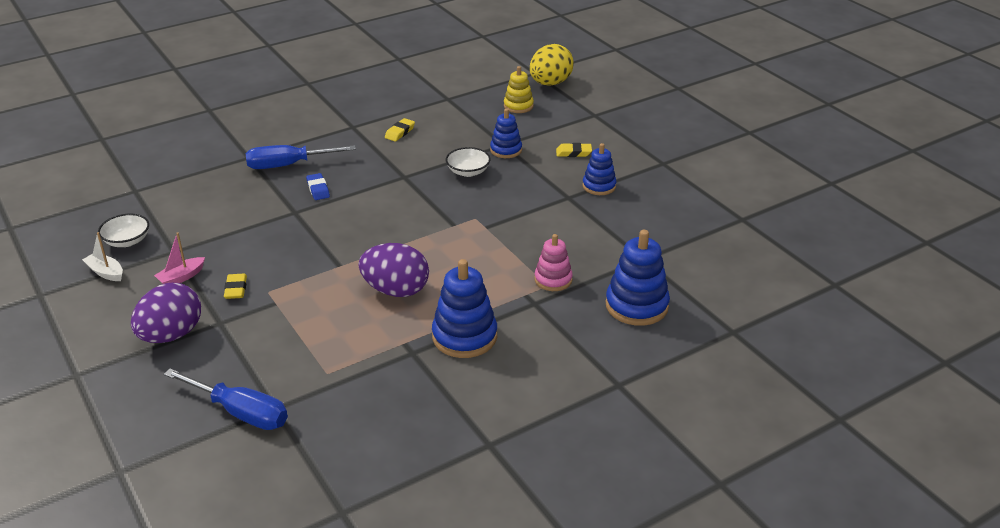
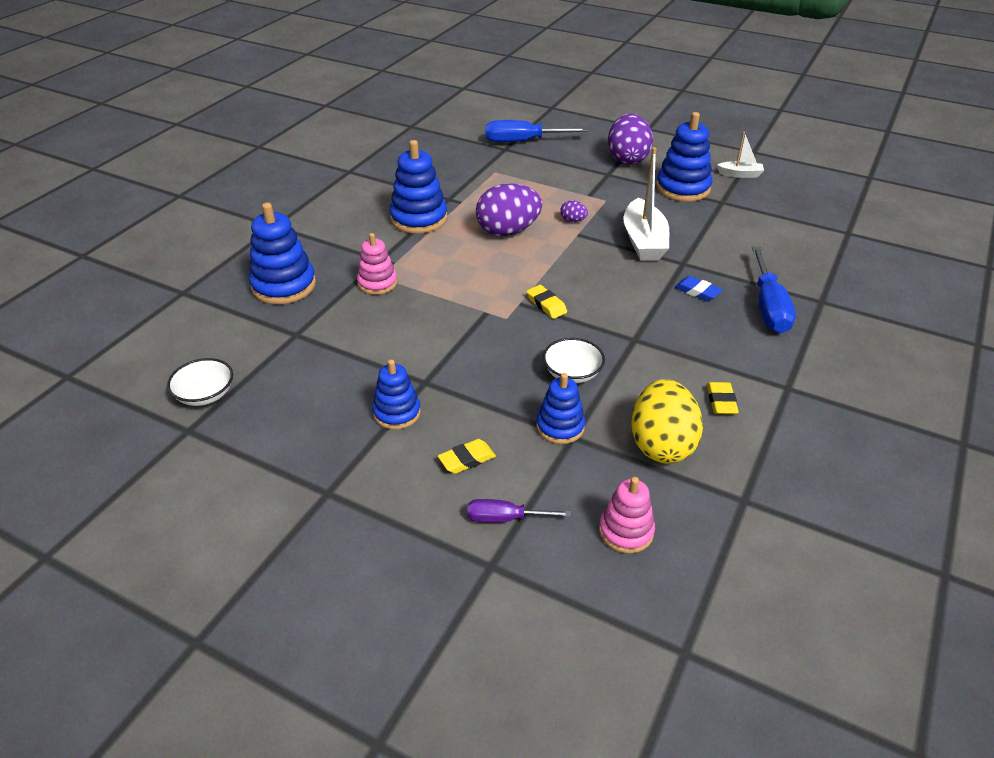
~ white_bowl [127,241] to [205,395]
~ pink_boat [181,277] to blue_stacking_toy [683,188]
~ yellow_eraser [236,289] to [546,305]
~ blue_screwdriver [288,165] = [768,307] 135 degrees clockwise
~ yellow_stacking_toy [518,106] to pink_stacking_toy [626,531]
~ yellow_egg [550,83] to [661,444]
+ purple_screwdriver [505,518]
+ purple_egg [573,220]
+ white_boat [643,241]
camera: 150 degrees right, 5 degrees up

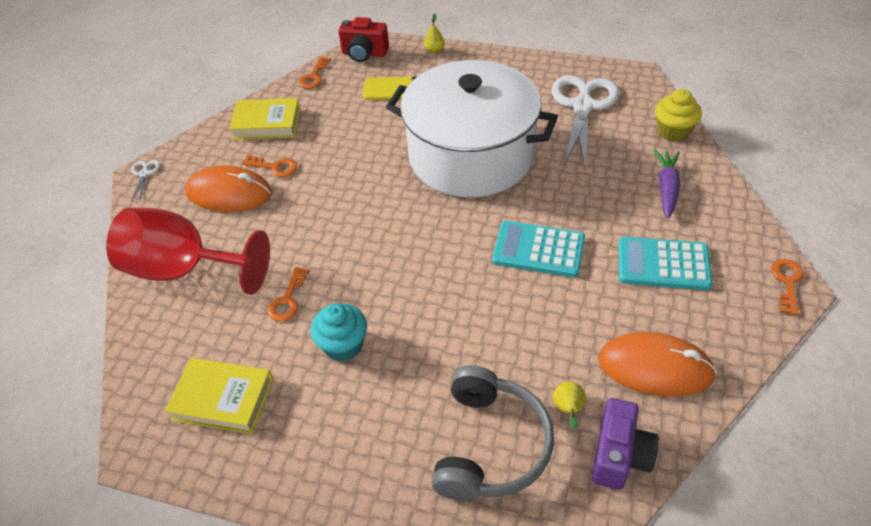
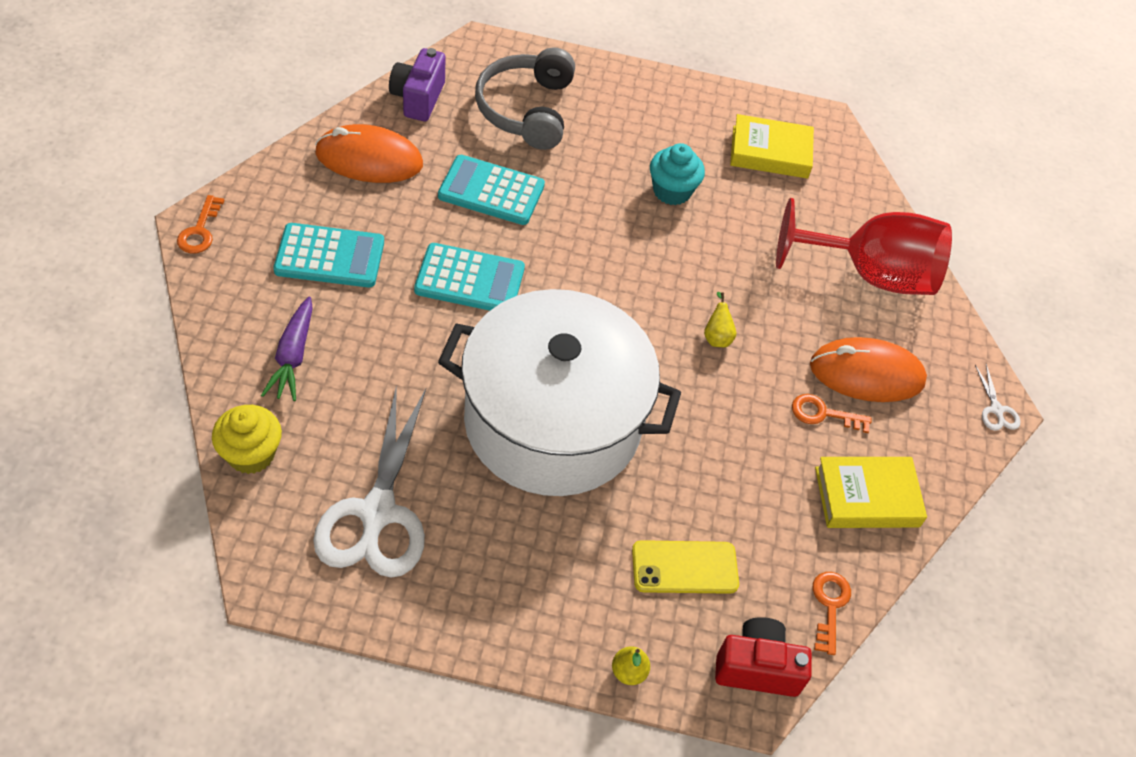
- orange_key [288,300]
~ yellow_pear [568,410] to [716,337]
+ turquoise_calculator [491,191]
camera: 165 degrees right, 5 degrees up

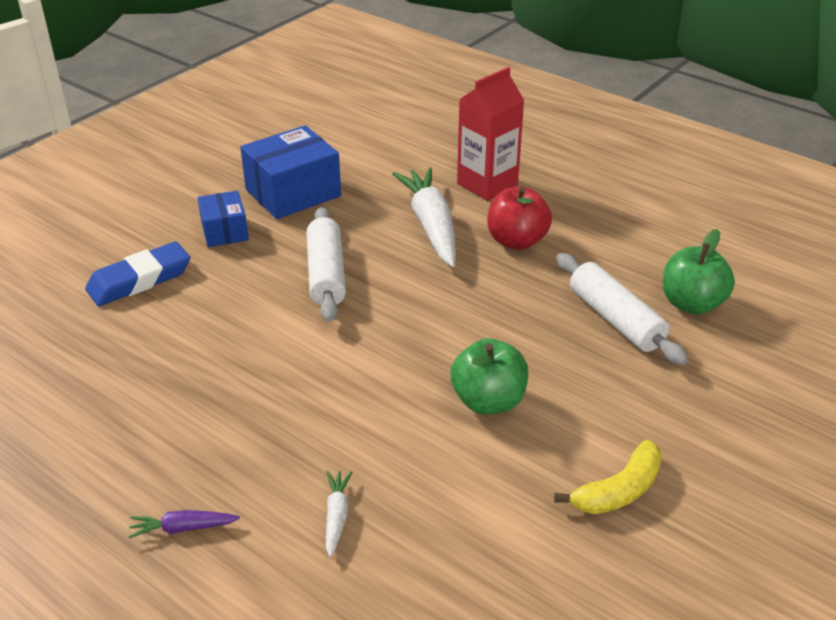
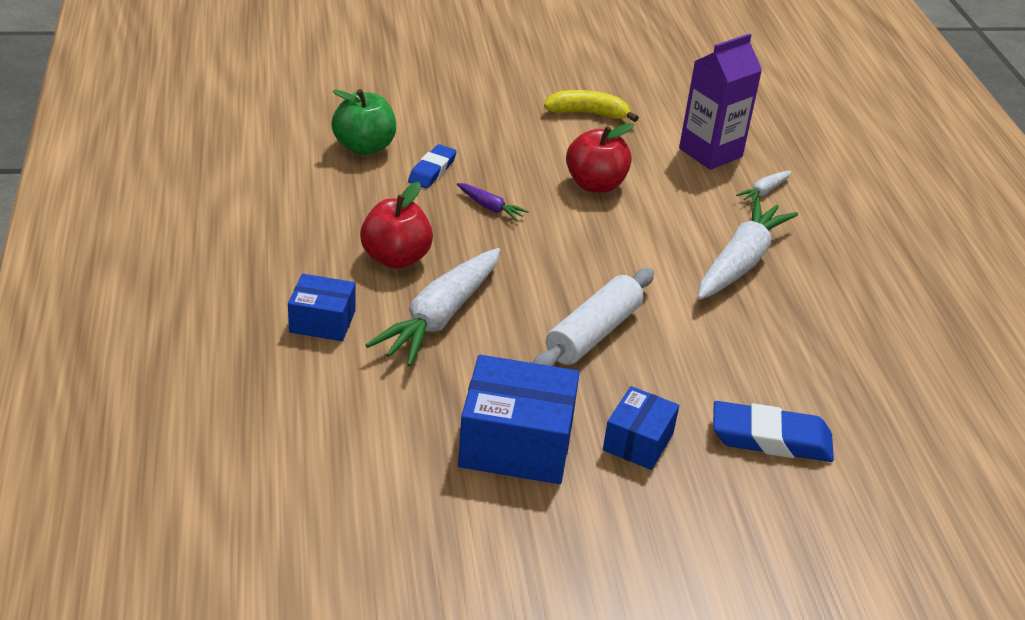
~ purple_carrot [183,528] to [490,207]
~ green_apple [488,401] to red_apple [595,184]
~ red_carton [487,184] to blue_box [322,321]
~ white_rolling_pin [615,319] to blue_eraser [432,170]
+ purple_carton [710,153]
+ white_carrot [740,262]
camera: 140 degrees left, 0 degrees up

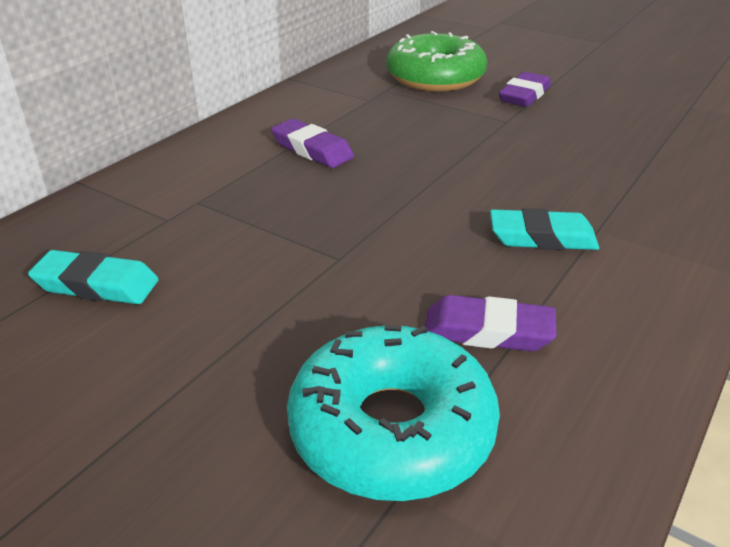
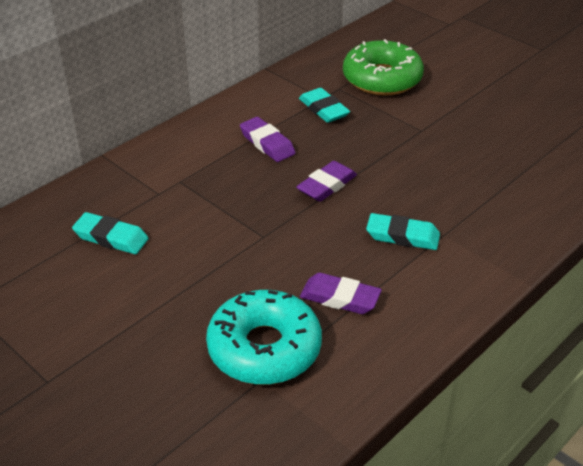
~ purple_eraser [524,95] to [327,185]
+ turquoise_eraser [324,109]
camera: 10 degrees right, 5 degrees up

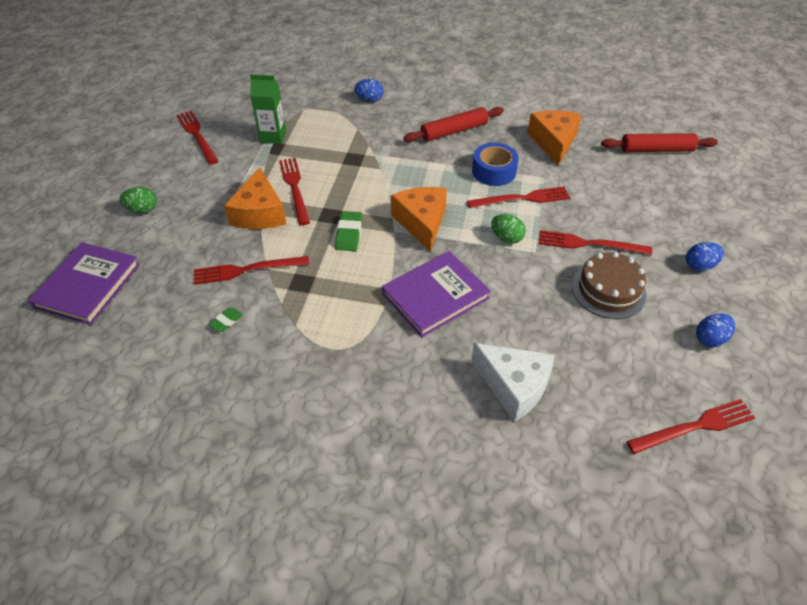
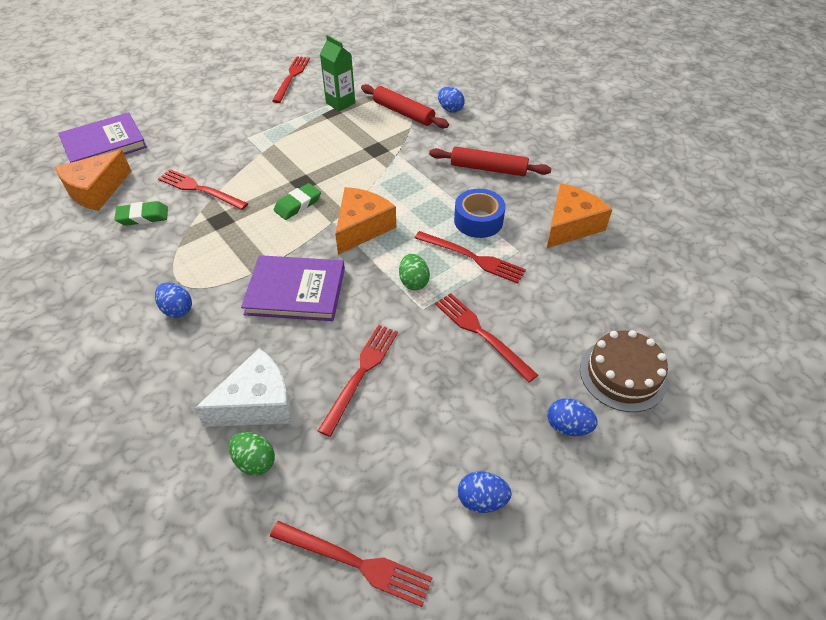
~ green_egg [142,209] to [255,461]
~ green_eraser [226,321] = [143,217] x1.62
~ orange_cheese [259,213] to [96,191]
~ red_fork [295,188] to [361,374]
~ white_cheese [514,386] = [257,403] 105 degrees counterclockwise
~ brown_cake [608,290] to [622,374]
~ red_rolling_pin [656,150] to [403,113]
+ blue_egg [177,309]
camera: 40 degrees right, 0 degrees up

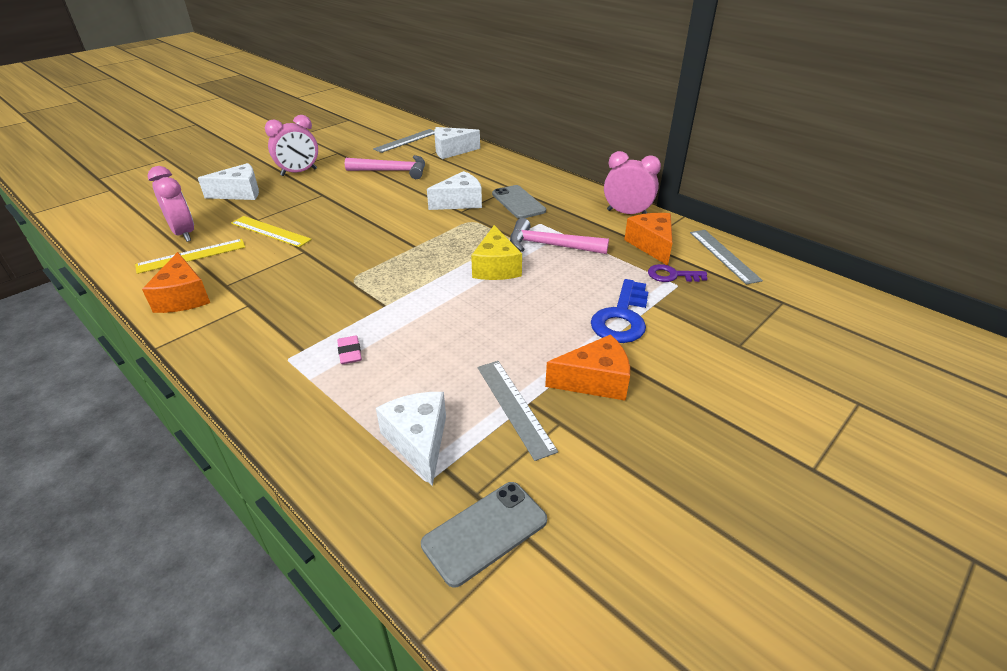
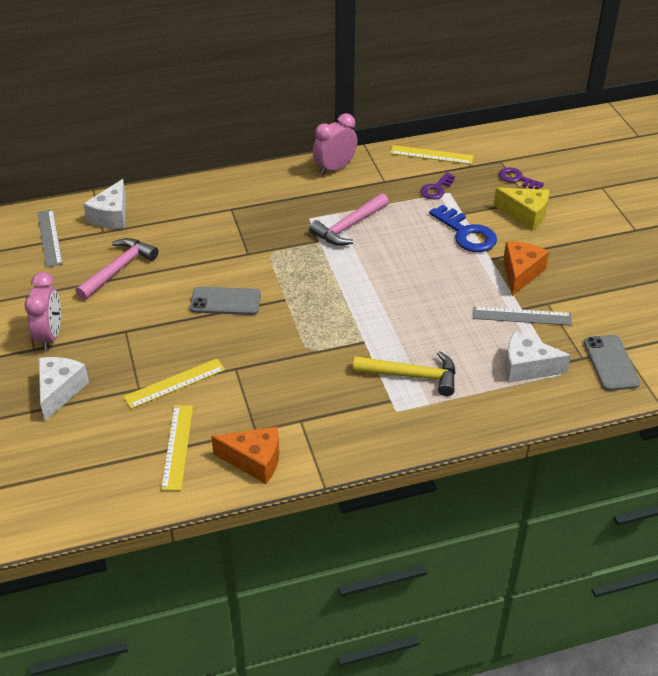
- pink_clock [184,233]
~ pink_eraser [350,352] to yellow_hammer [412,376]
- white_cheese [460,202]
~ yellow_cheese [496,267] to [525,214]
~ grey_phone [518,202] to [225,301]
- orange_cheese [651,245]
~ grey_ruler [724,255] to yellow_ruler [431,155]
+ purple_key [517,179]
camera: 60 degrees left, 5 degrees up

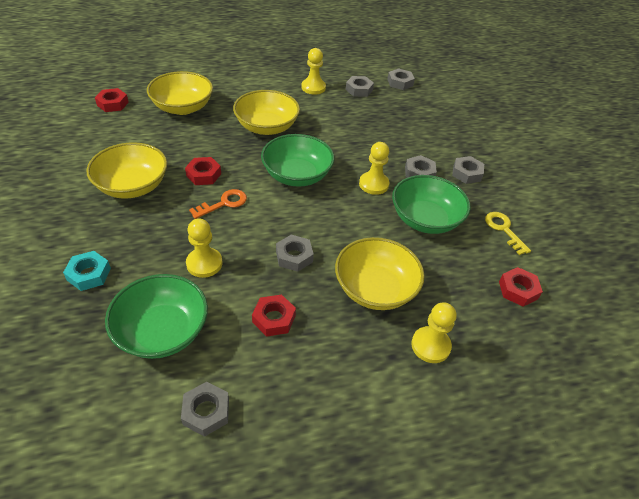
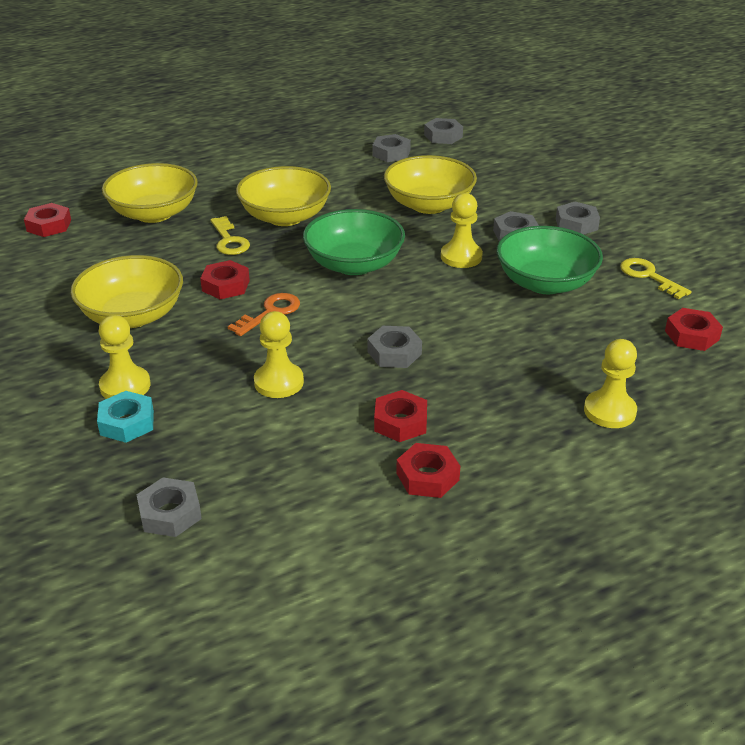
- green_bowl [162,331]
~ grey_nut [206,411] to [170,513]
~ yellow_pawn [313,87] to [125,386]
~ yellow_bowl [375,289] to [429,205]
+ yellow_key [229,240]
+ red_nut [427,476]
camera: 10 degrees left, 10 degrees down

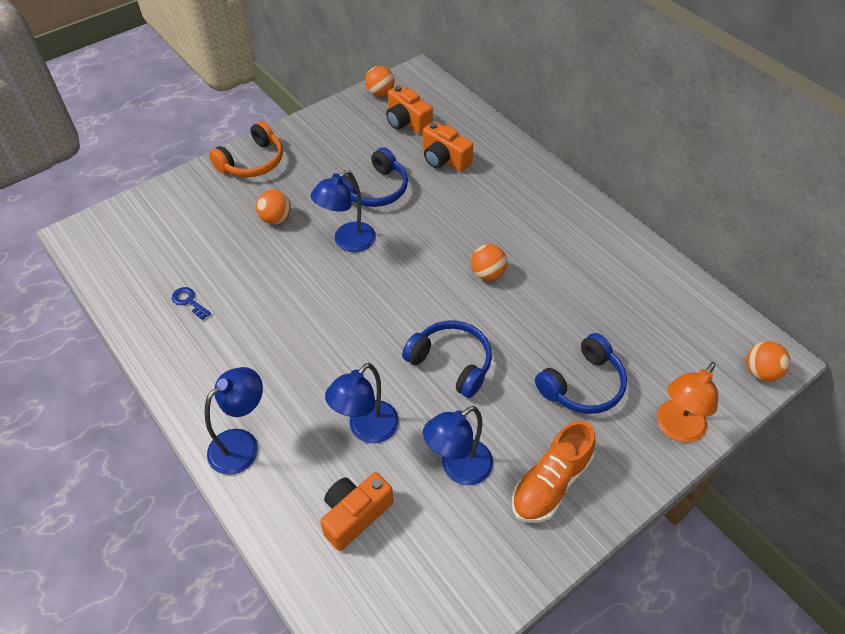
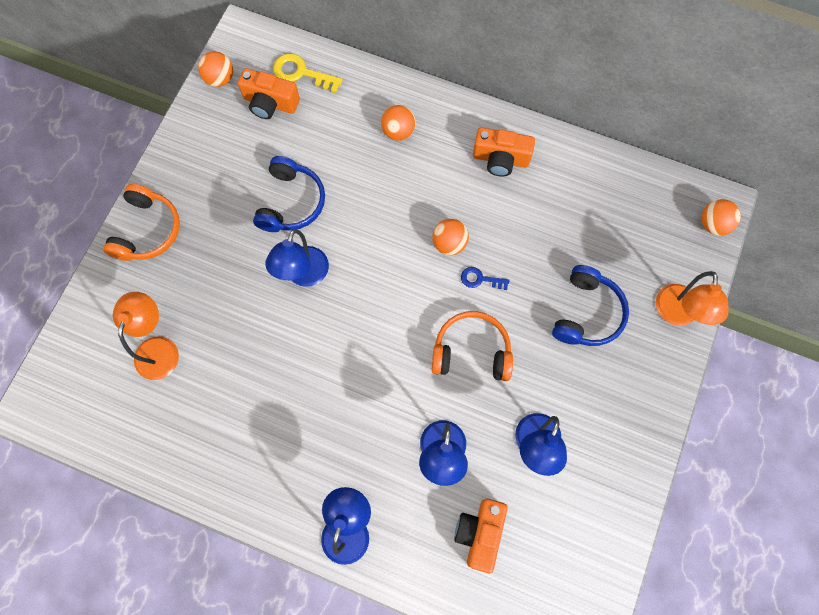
~ blue_key [189,301] to [480,279]
~ orange_ball [276,219] to [398,131]
~ blue_headphones [451,363] to orange_headphones [471,351]
~ orange_camera [444,159] to [500,159]
- orange_shoe [550,483]
+ orange_lamp [159,348]
+ yellow_key [301,73]
camera: 30 degrees left, 20 degrees up

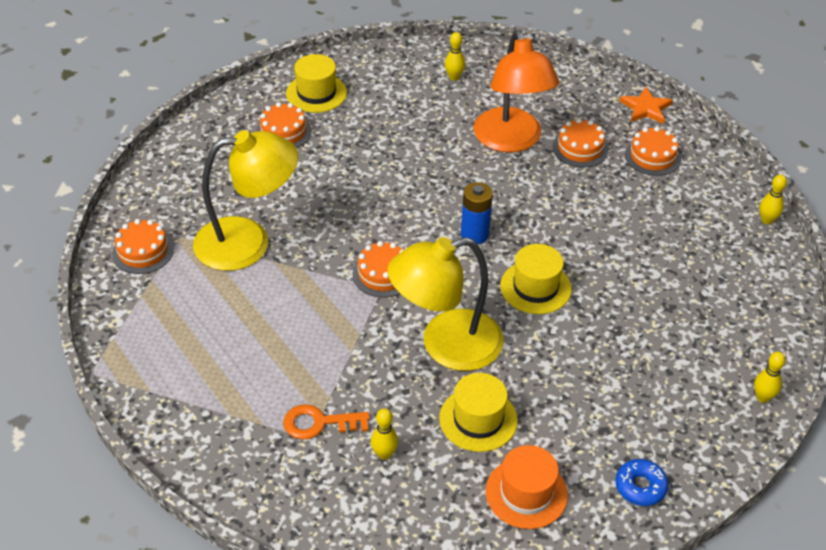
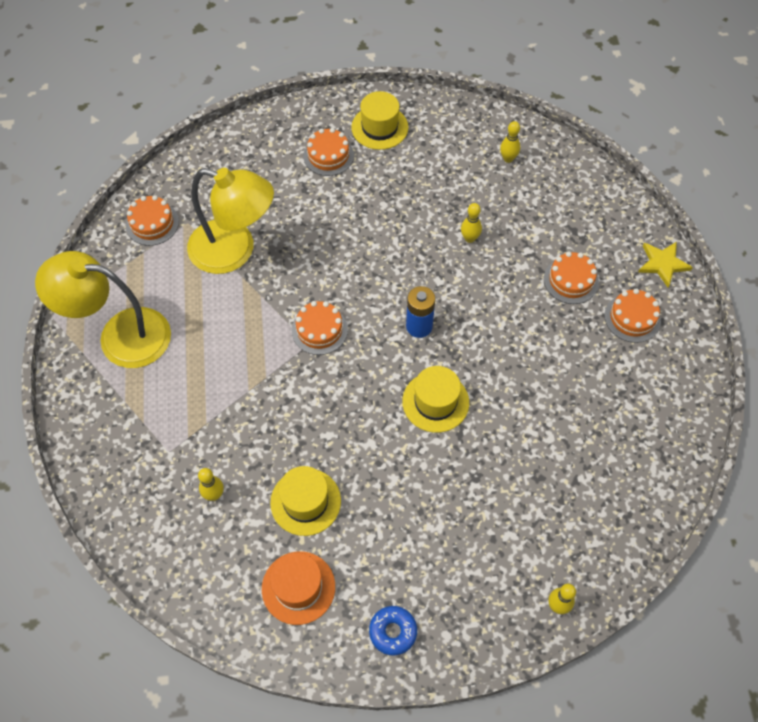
- orange_key [319,423]
~ yellow_lamp [446,345] to [120,336]
- orange_lamp [511,141]
~ orange_star [646,108] to yellow_star [663,264]
~ yellow_bowling_pin [767,220] to [469,238]
camera: 30 degrees right, 15 degrees up

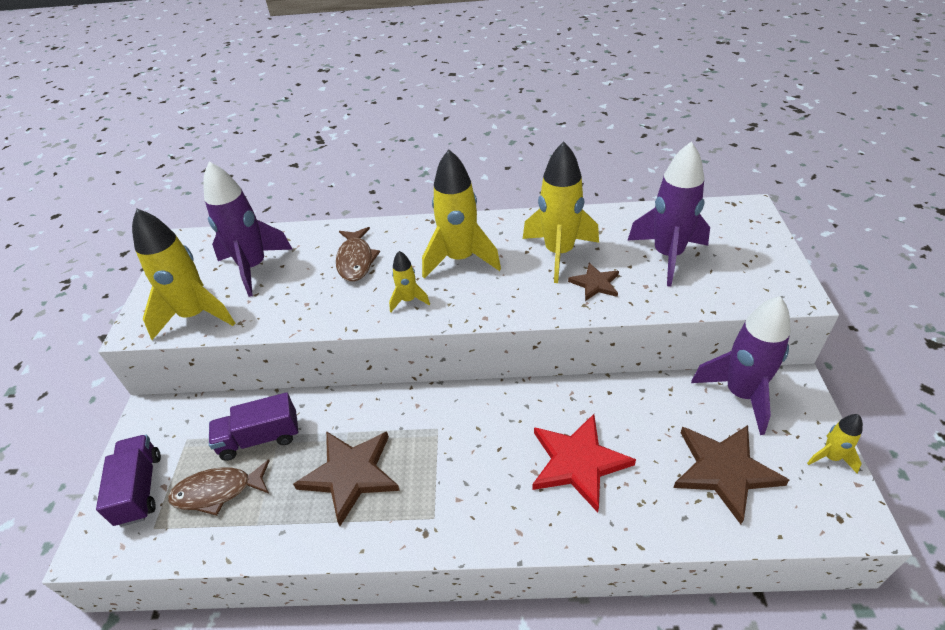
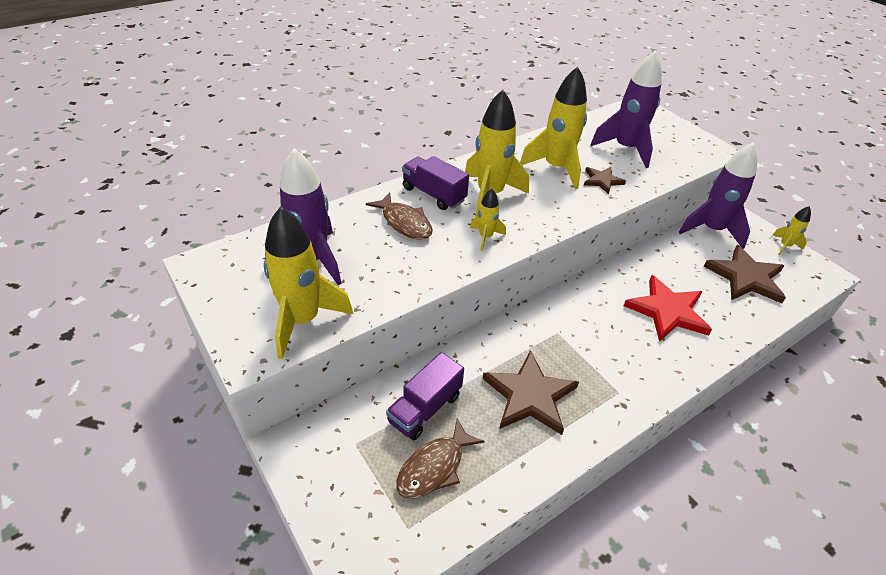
~ purple_truck [140,489] to [434,194]
camera: 40 degrees left, 0 degrees up

